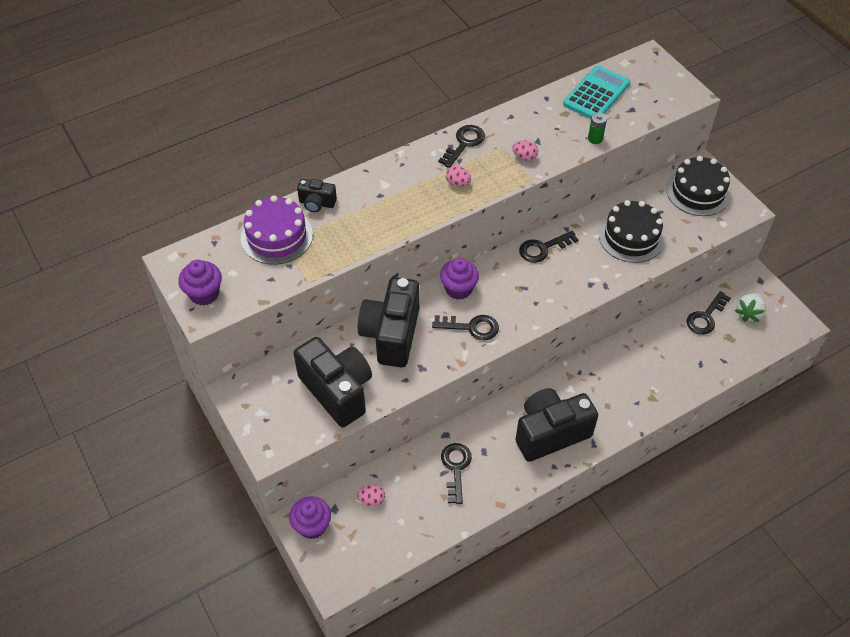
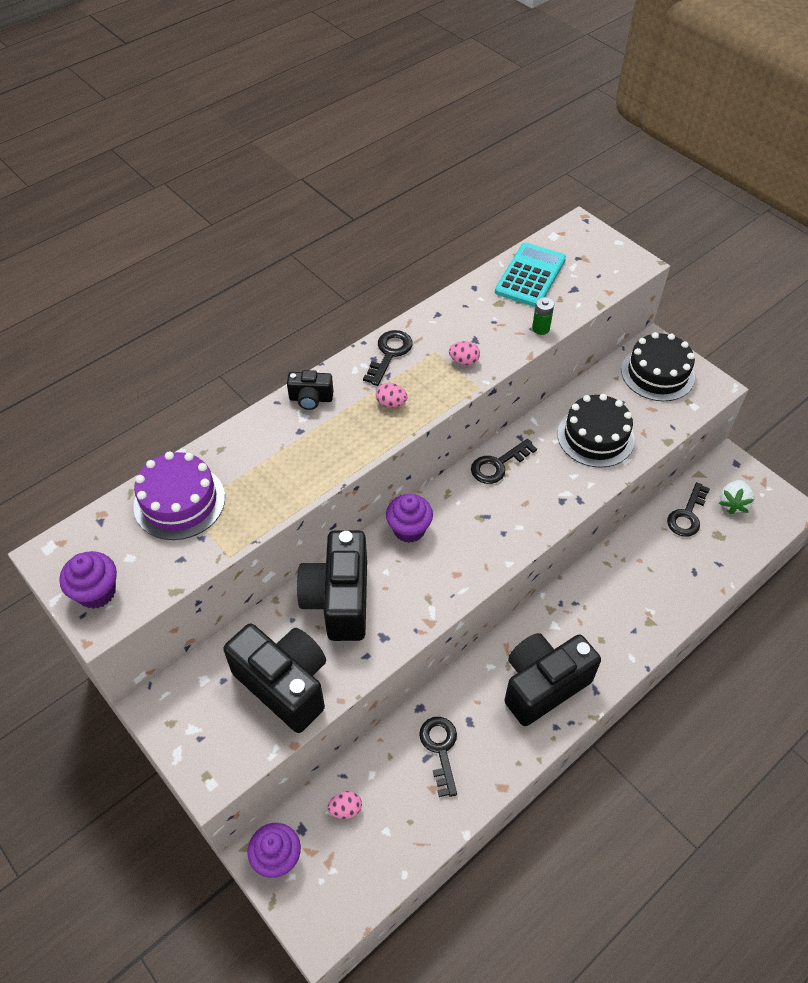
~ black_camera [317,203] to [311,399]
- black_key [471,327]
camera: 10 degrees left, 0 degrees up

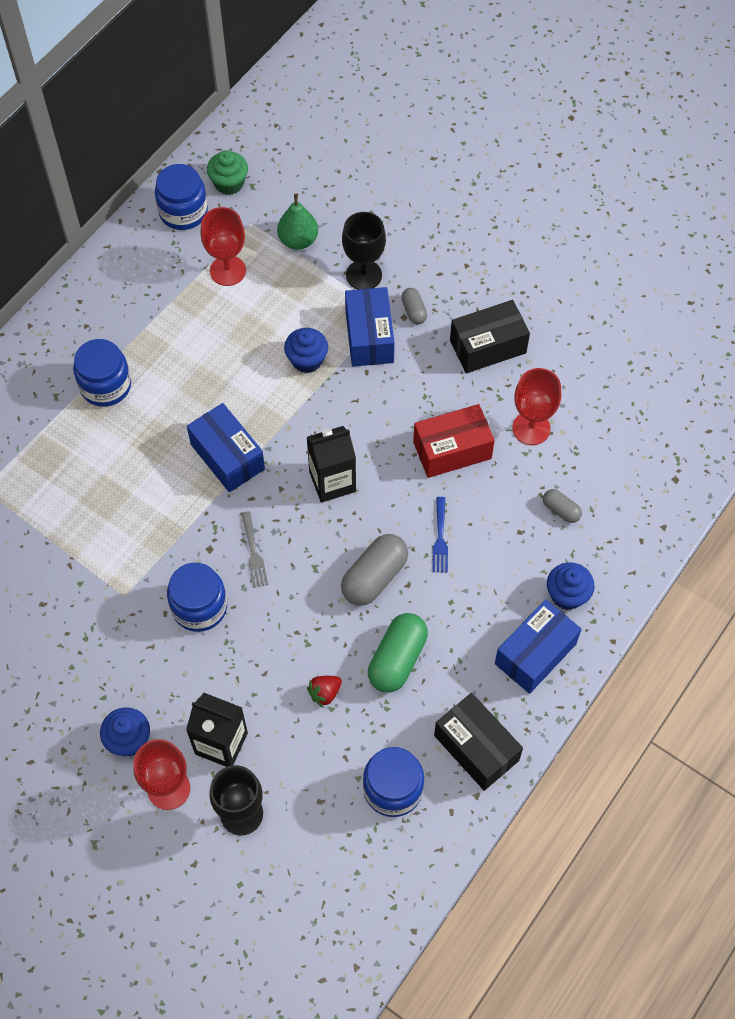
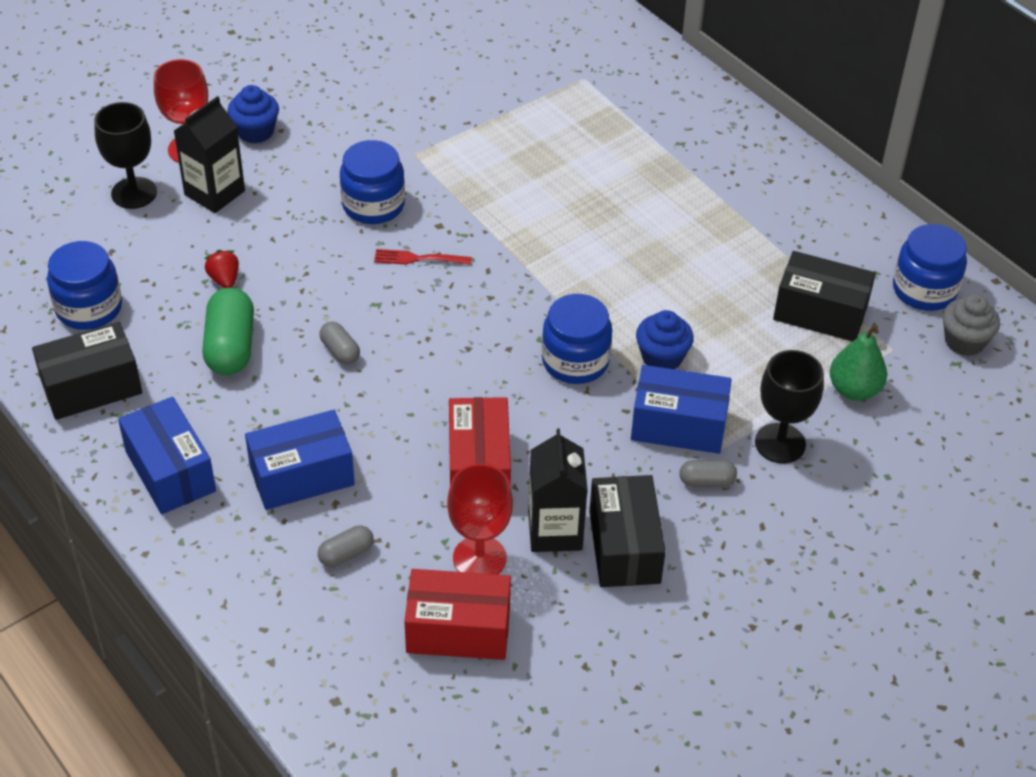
~ blue_jar [105,385] to [575,361]
~ blue_box [227,457] to [302,476]
~ red_goblet [227,271] to black_box [820,313]
~ green_cupcake [229,183] to grey_cupcake [964,341]
~ grey_fork [253,552] to red_fork [419,258]
~ black_carton [332,481] to [555,531]
~ grey_capsule [374,577] = [340,351] x0.53
~ green_capsule [397,659] = [230,347] 45 degrees clockwise
- blue_fork [440,537]
- blue_cupcake [567,595]
+ red_box [458,630]
camera: 105 degrees right, 15 degrees down

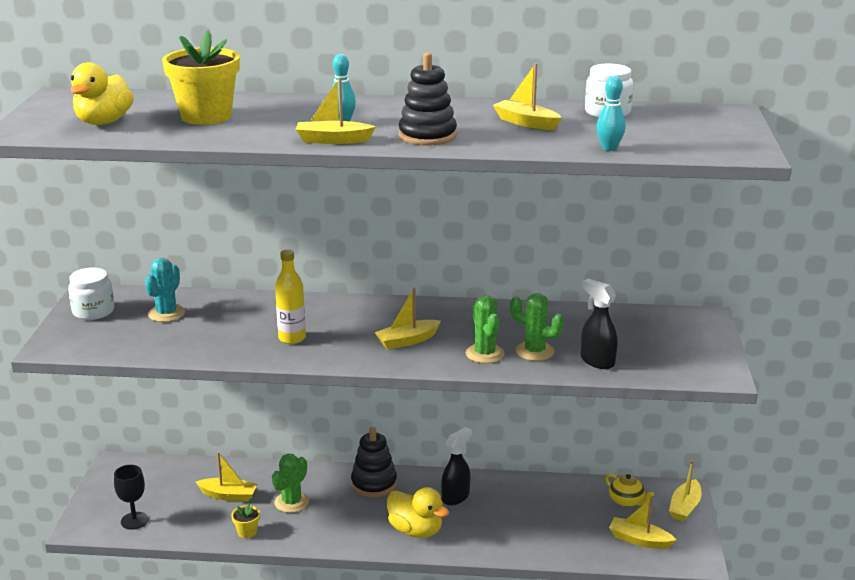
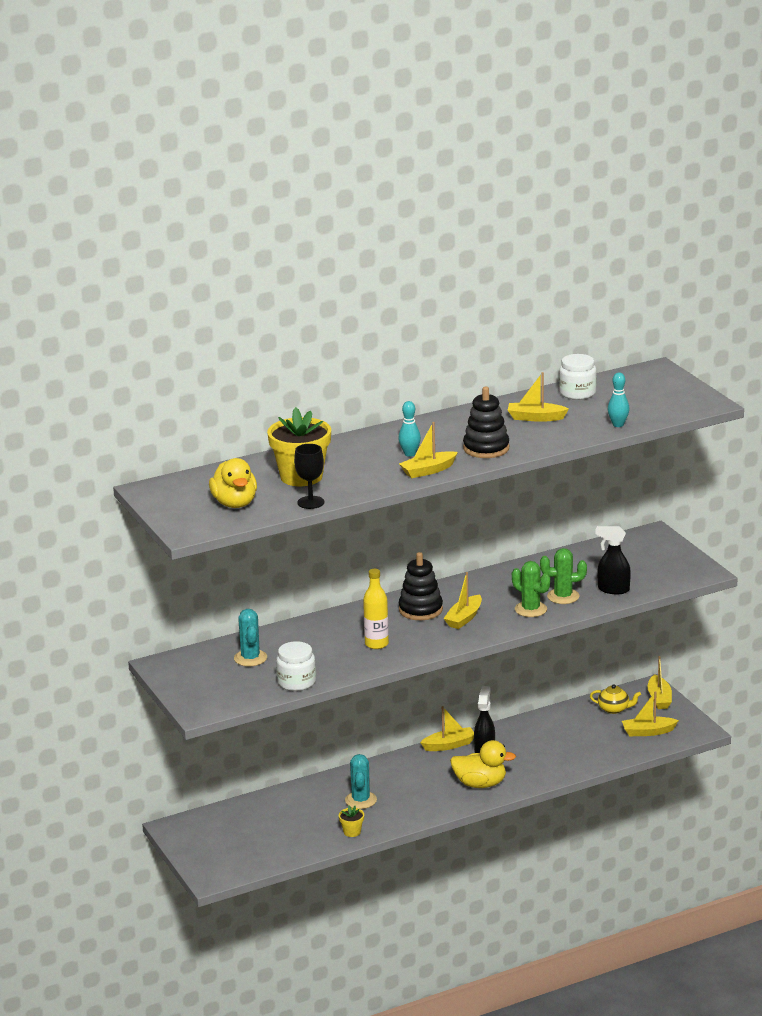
~ white_jar [93,311] to [296,682]
~ black_goblet [134,521] to [310,502]
~ yellow_boat [228,495] to [449,745]
~ green_cactus [291,502] to turquoise_cactus [360,800]
~ black_stacking_toy [374,483] to [420,610]
camera: 30 degrees left, 0 degrees up

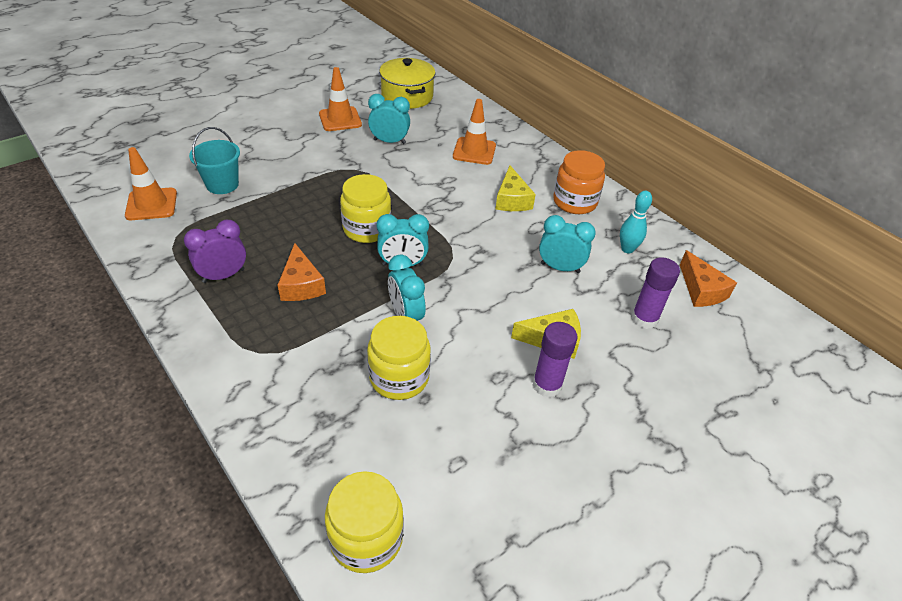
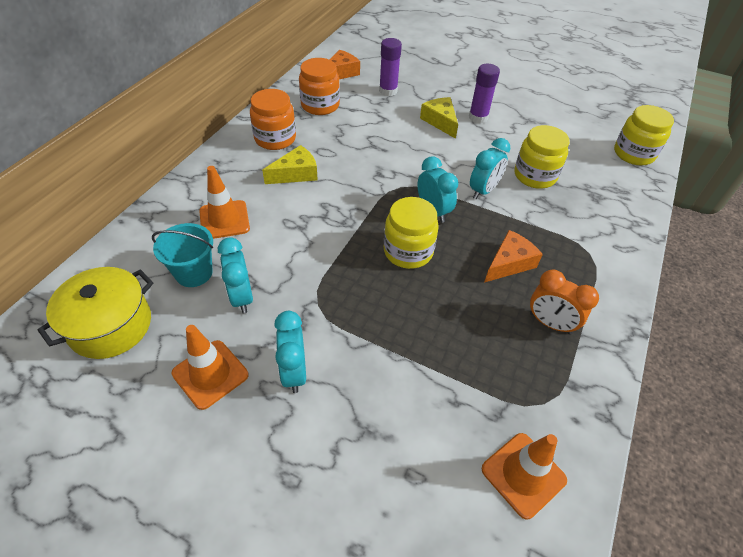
~ purple_clock [223,276] to orange_clock [550,323]
~ turquoise_bucket [222,184] to [194,273]
~ turquoise_clock [560,268] to [294,372]
~ turquoise_bowling_pin [627,249] to orange_jar [320,105]
camera: 115 degrees left, 5 degrees up

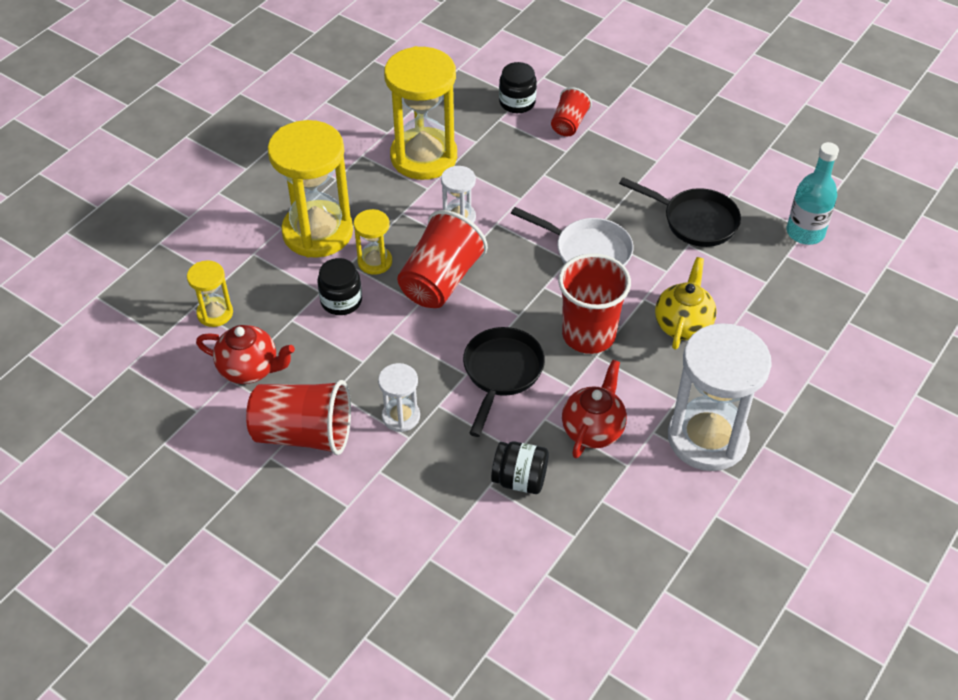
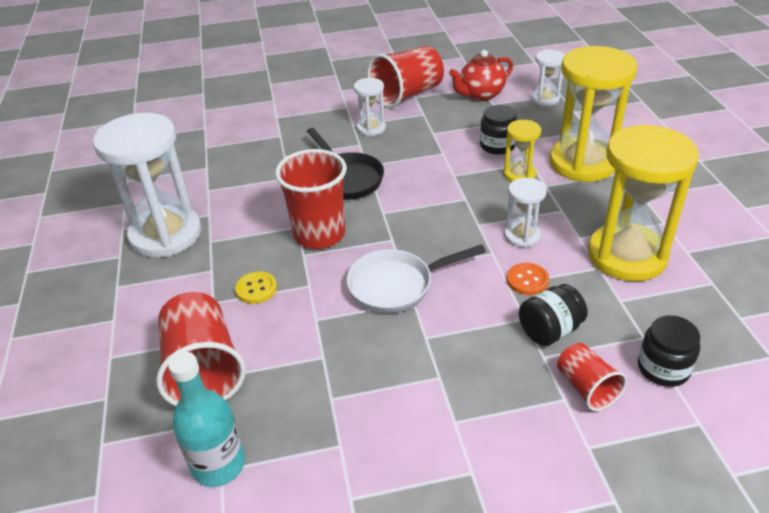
~ yellow_hourglass [215,313] to white_hourglass [545,99]
~ red_cup [440,281] to [203,370]
~ black_jar [519,479] to [550,330]
- red_teapot [593,430]
- black_pan [694,221]
~ yellow_teapot [683,325] to yellow_button [256,289]
+ orange_button [527,280]
camera: 135 degrees right, 10 degrees down

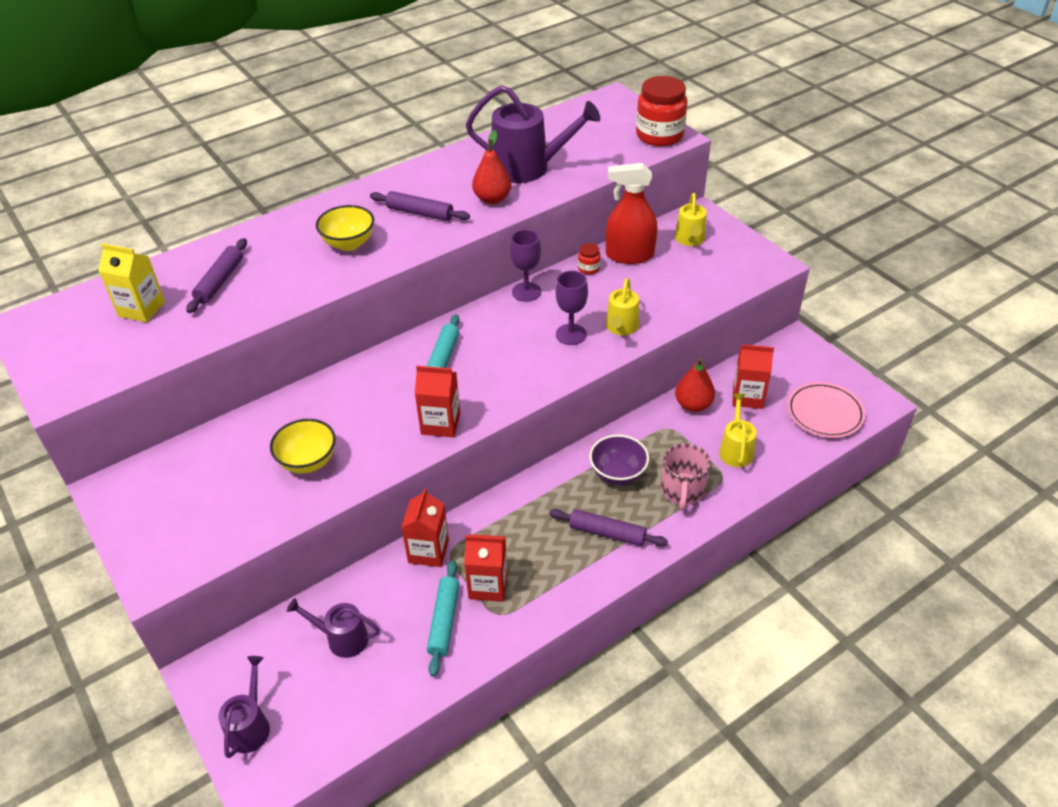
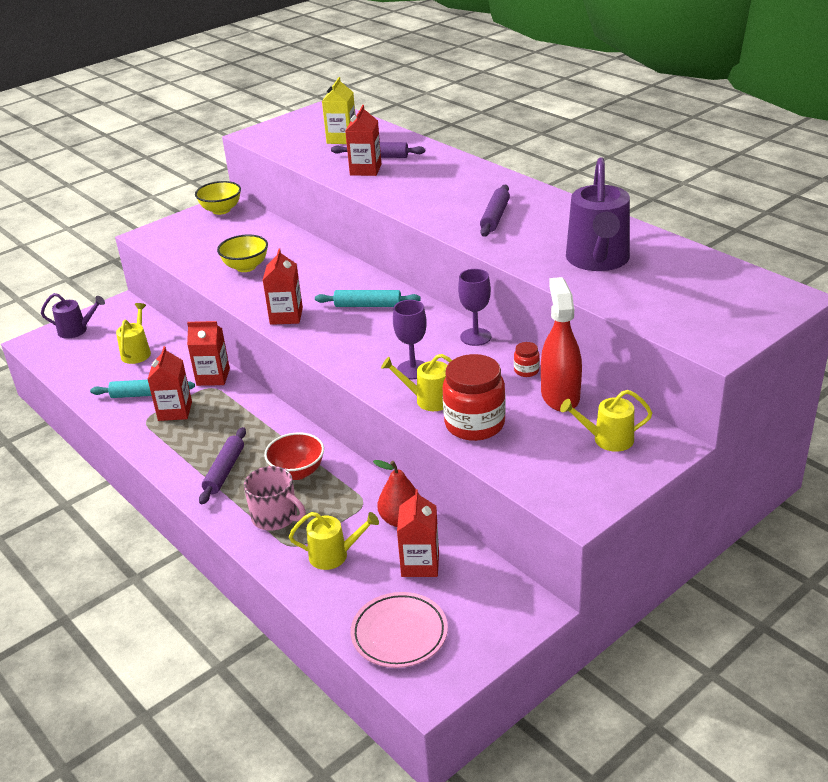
~ purple_watering_can [342,638] to yellow_watering_can [137,352]
~ yellow_bowl [349,244] to [221,210]
- red_pear [492,199]
~ purple_bowl [618,474] to red_bowl [297,472]
~ red_jar [659,135] to [474,424]
~ pink_mug [682,490] = [275,517] 150 degrees counterclockwise
+ red_carton [365,170]
camera: 85 degrees right, 10 degrees down

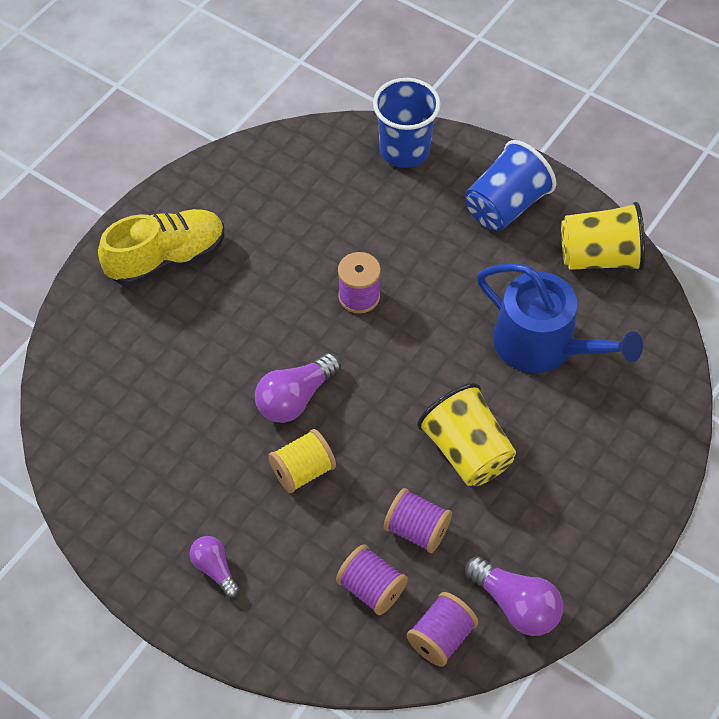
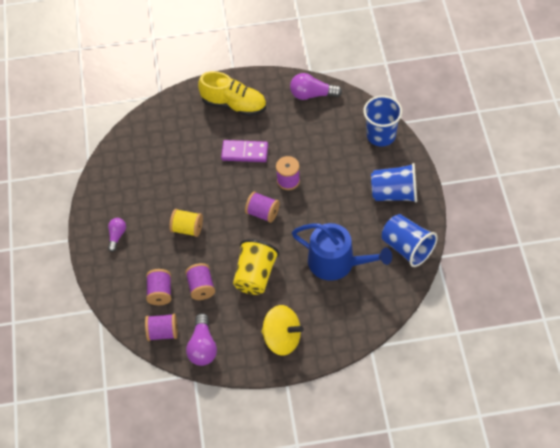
~ purple_light_bulb [295,398] to [312,94]
~ blue_watering_can [543,345] = [337,262] 60 degrees counterclockwise
~ yellow_cup [599,257] to blue_cup [407,248]
+ purple_domino [244,152]
+ purple_spool [262,213]
+ yellow_spinning_top [282,338]
camera: 50 degrees right, 0 degrees up

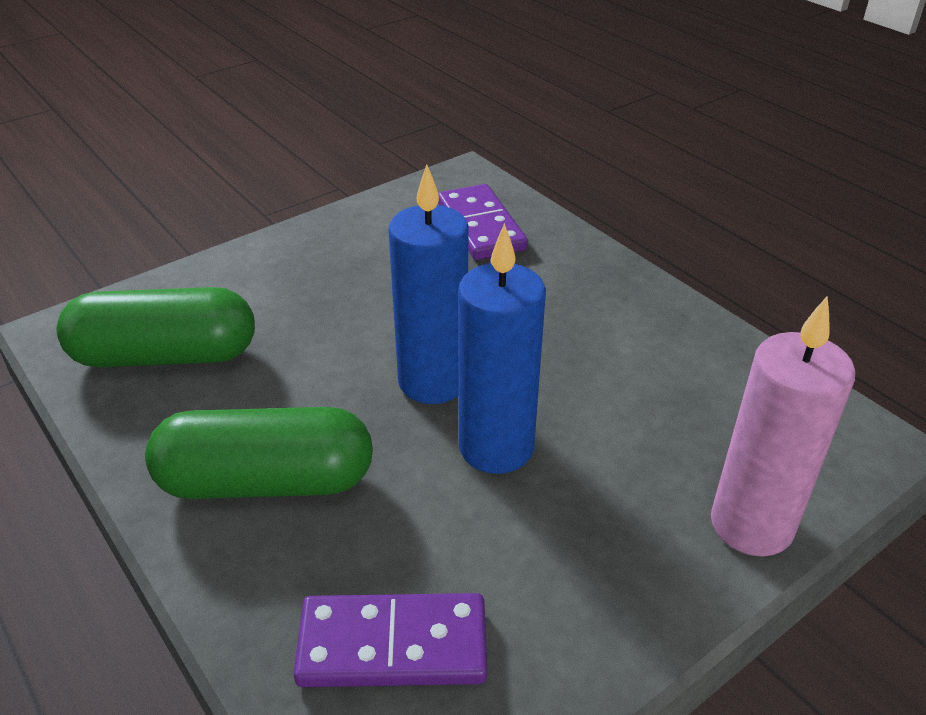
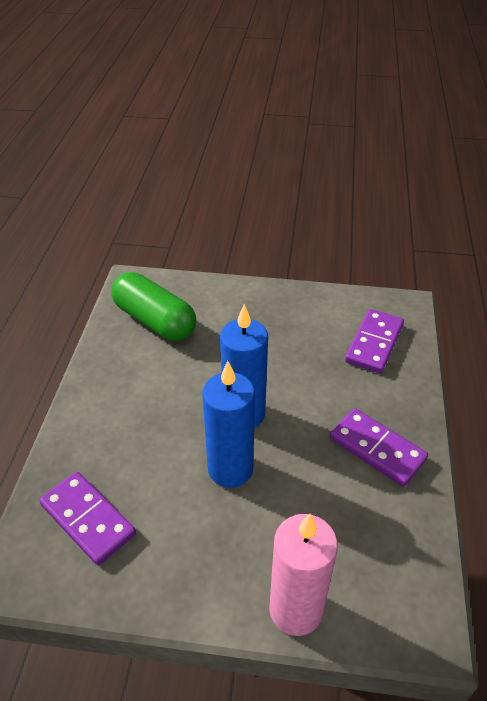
- green_capsule [266,481]
+ purple_domino [377,449]
camera: 45 degrees right, 5 degrees up

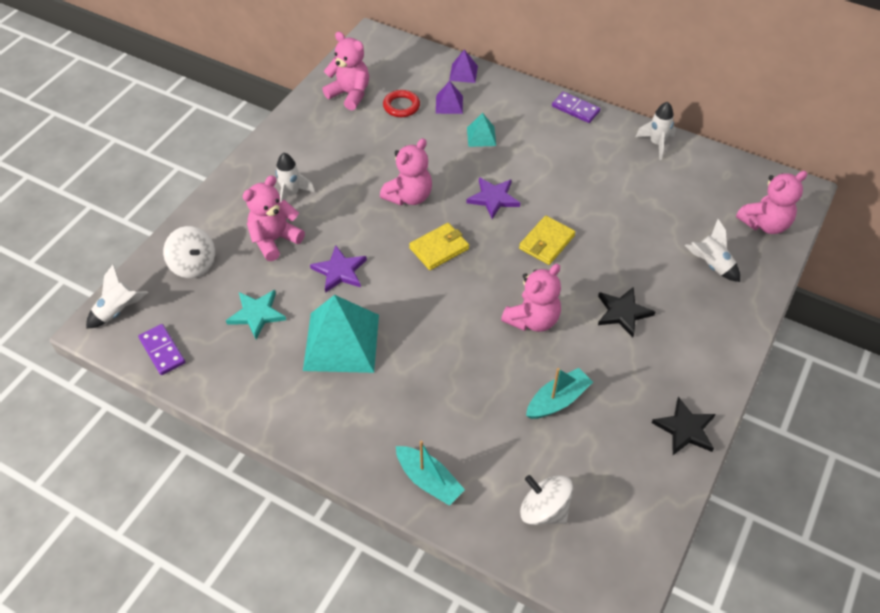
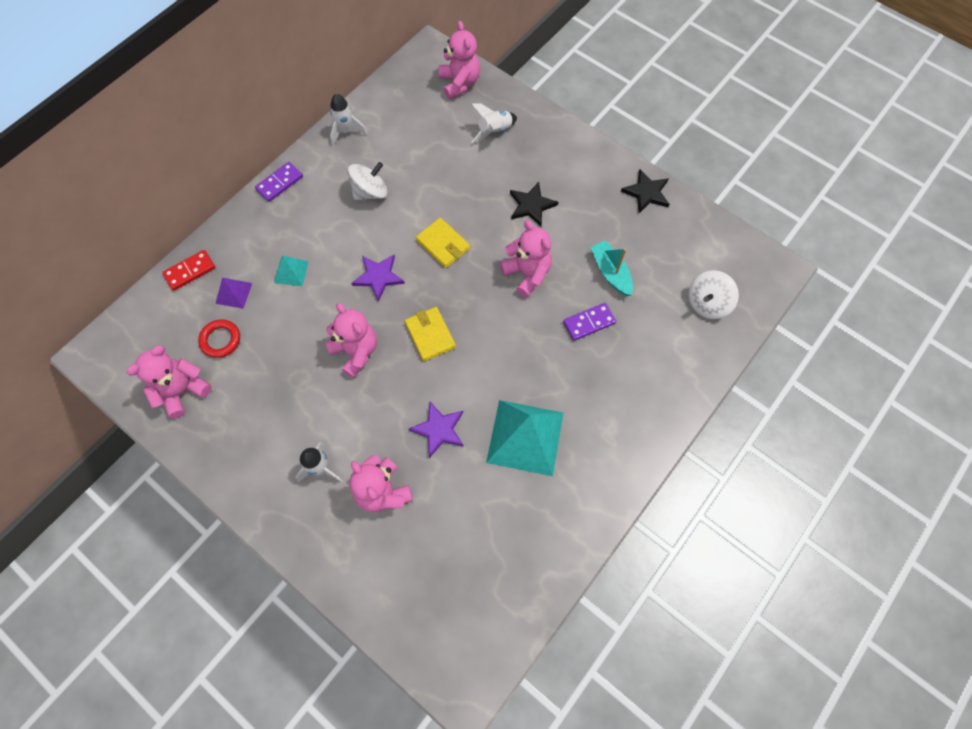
- white_rocket [118,311]
~ purple_domino [162,351] to [589,323]
~ white_spinning_top [193,265] to [370,192]
- turquoise_star [257,314]
- turquoise_boat [429,480]
~ purple_pyramid [463,73] to red_domino [190,271]
camera: 80 degrees left, 15 degrees up

